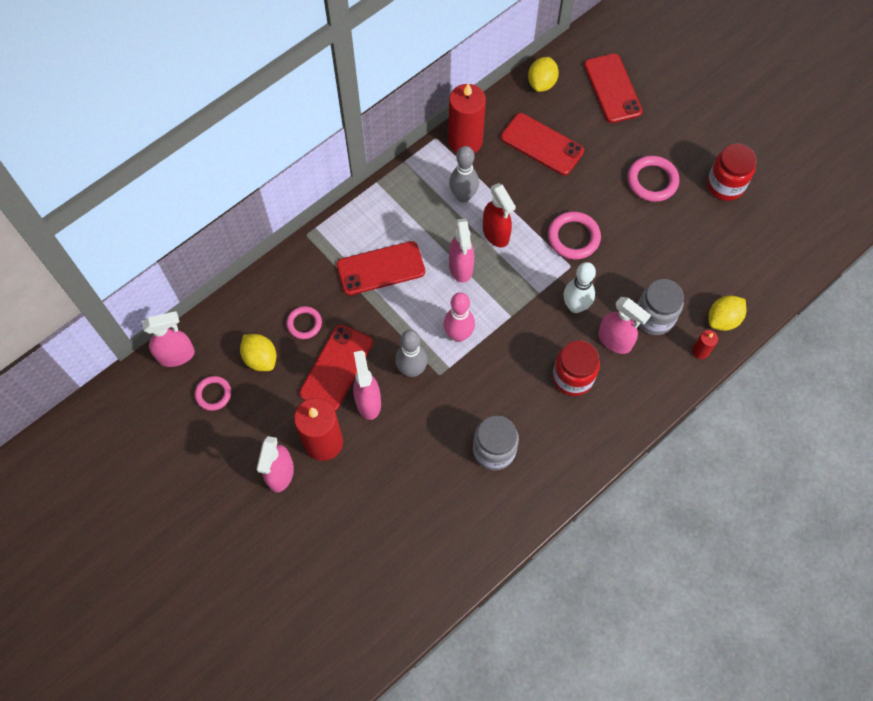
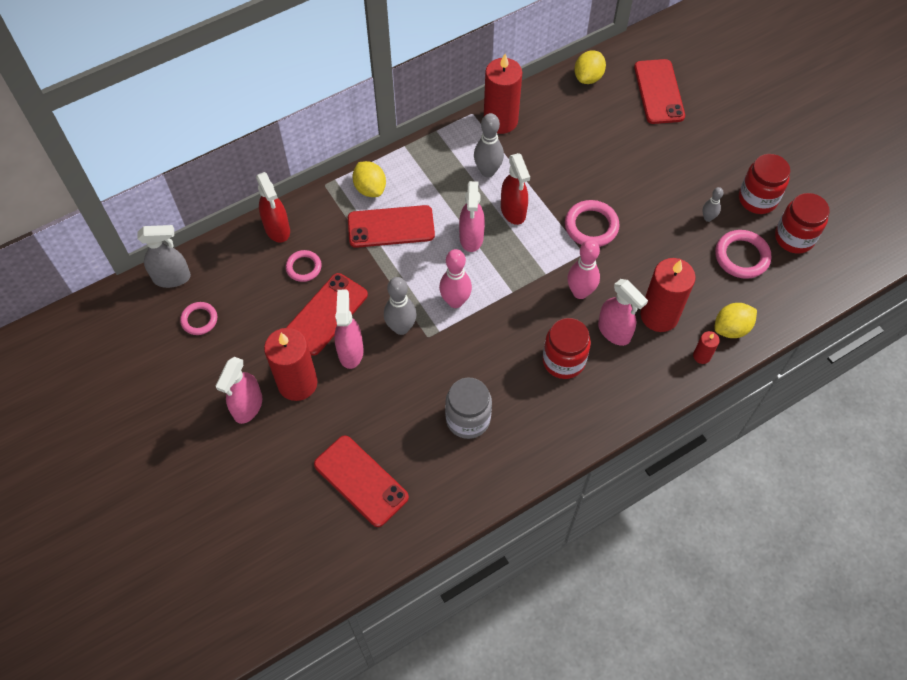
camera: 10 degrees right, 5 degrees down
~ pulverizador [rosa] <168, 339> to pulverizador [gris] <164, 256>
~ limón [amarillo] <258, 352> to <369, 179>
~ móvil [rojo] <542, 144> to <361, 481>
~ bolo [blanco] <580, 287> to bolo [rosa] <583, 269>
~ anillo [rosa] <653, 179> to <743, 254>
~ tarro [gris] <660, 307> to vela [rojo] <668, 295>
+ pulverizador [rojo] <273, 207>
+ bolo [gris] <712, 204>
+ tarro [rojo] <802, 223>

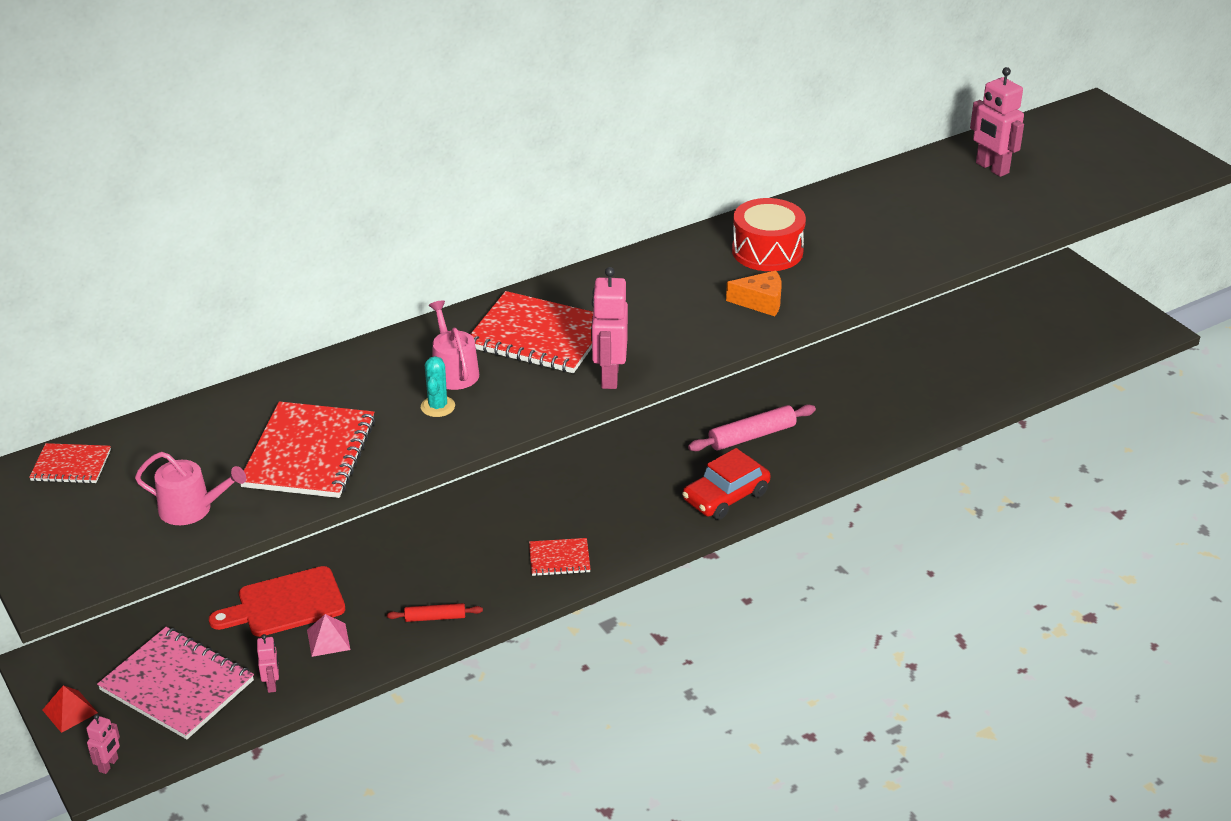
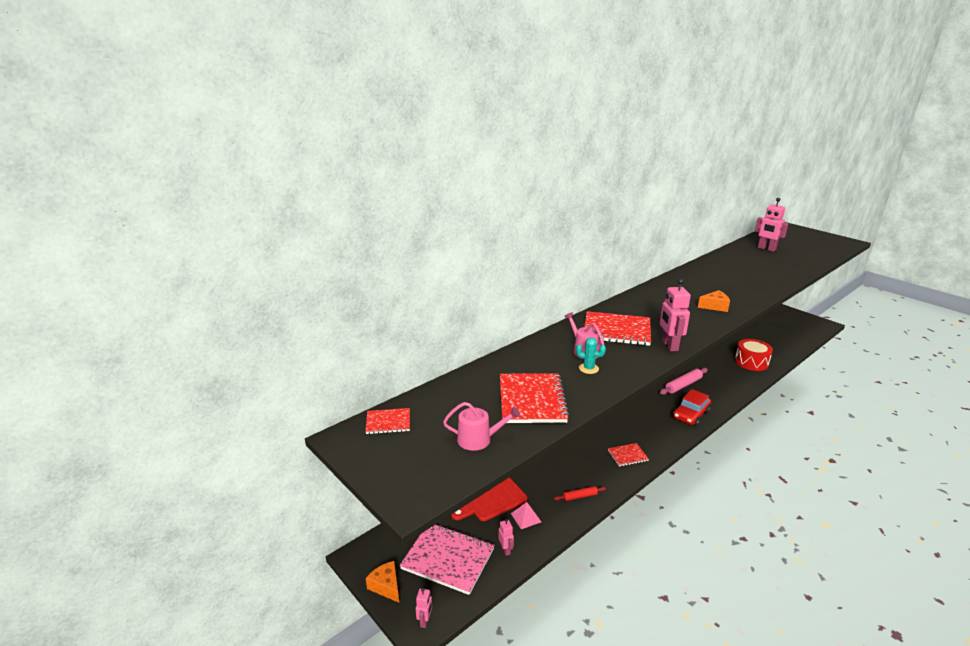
camera: 10 degrees left, 10 degrees down
~ pirámide [rojo] <70, 709> to queso [naranja] <382, 582>
~ cactus [turquesa] <438, 386> = <591, 356> 60 degrees counterclockwise
~ tambor [rojo] <769, 234> to <754, 355>

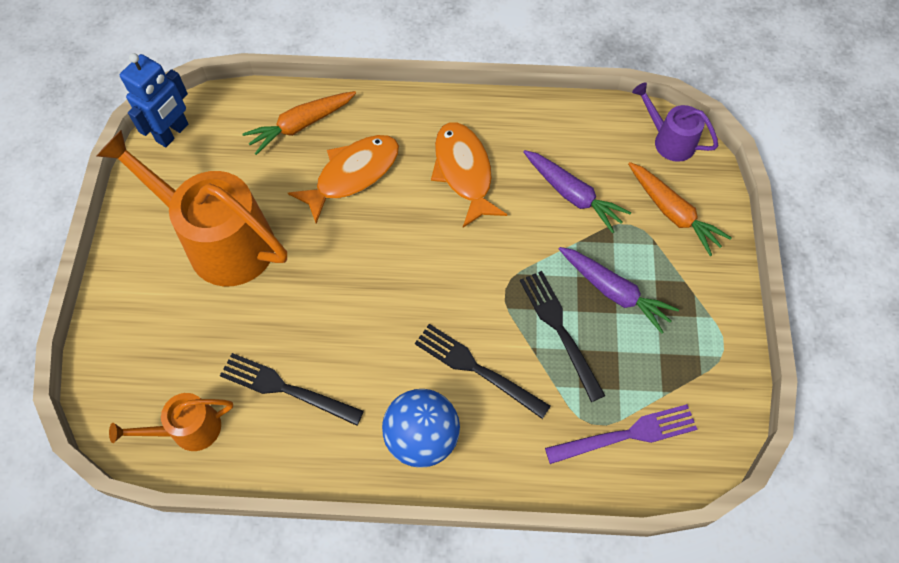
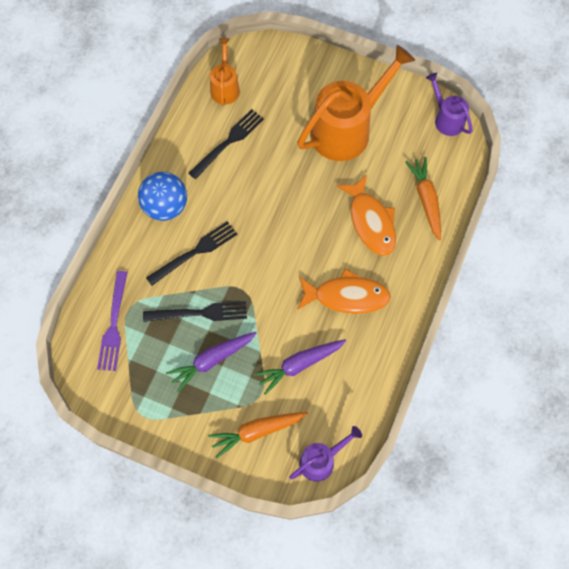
camera: 110 degrees right, 5 degrees up
~ robot [azul] <154, 100> to regadera [morado] <449, 104>

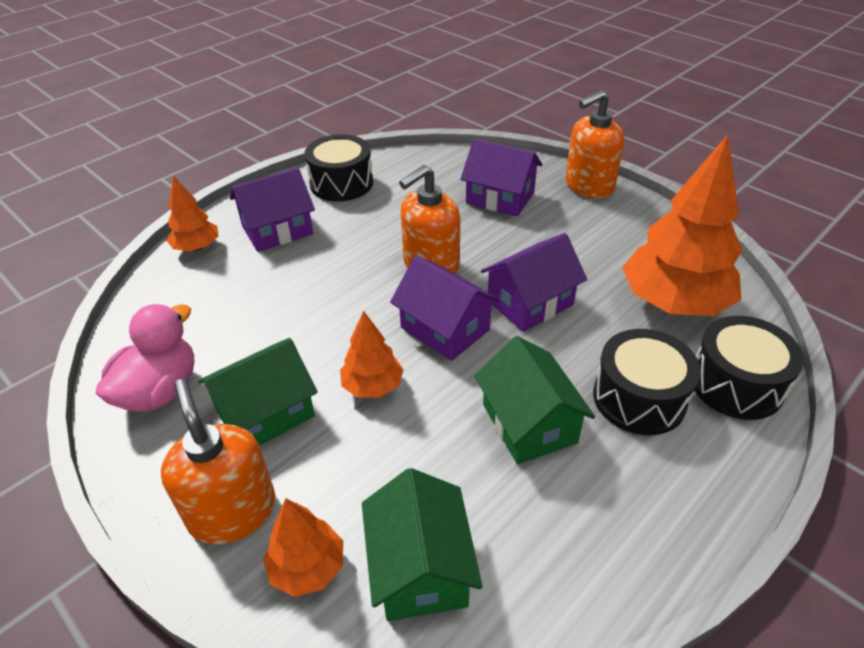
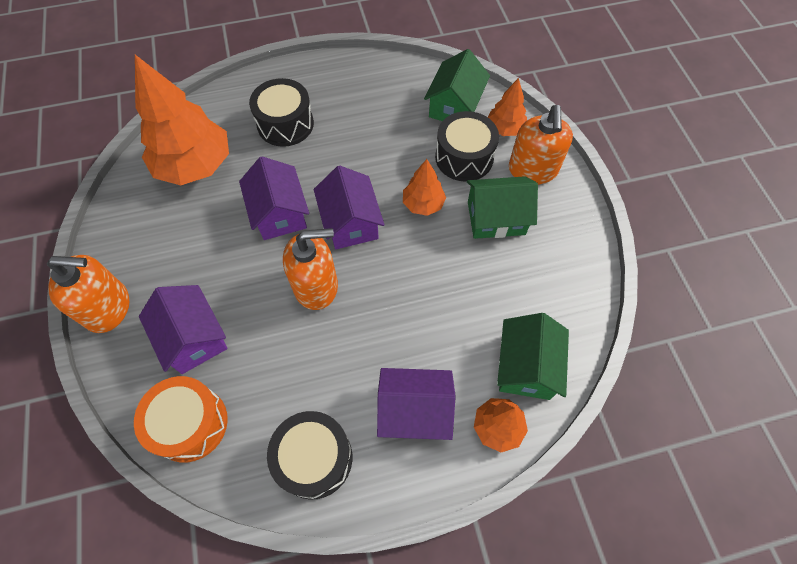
camera: 150 degrees left, 20 degrees up
- pato [rosa] <145, 358>
~ casa [verde] <534, 400> to <533, 356>
~ casa [morado] <534, 282> = <274, 198> 75 degrees clockwise
~ tambor [negro] <749, 368> to <467, 146>
+ tambor [naranja] <181, 419>

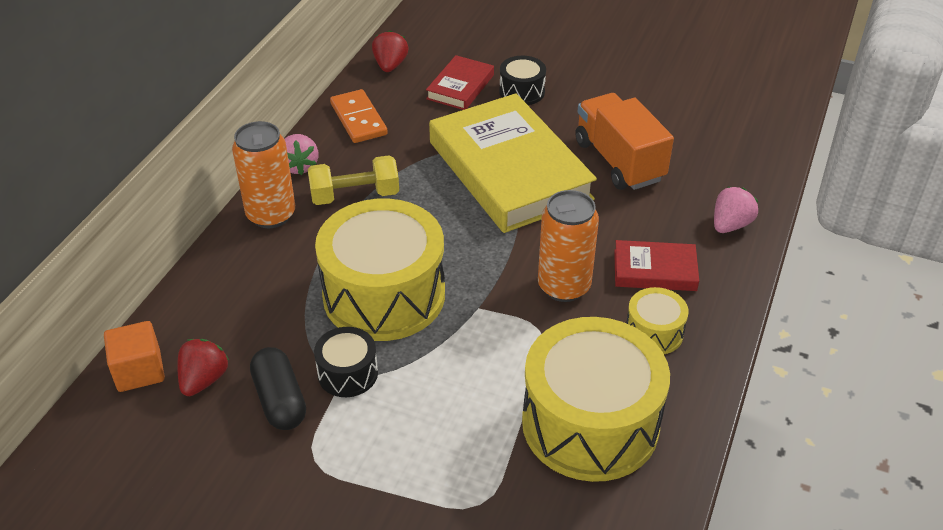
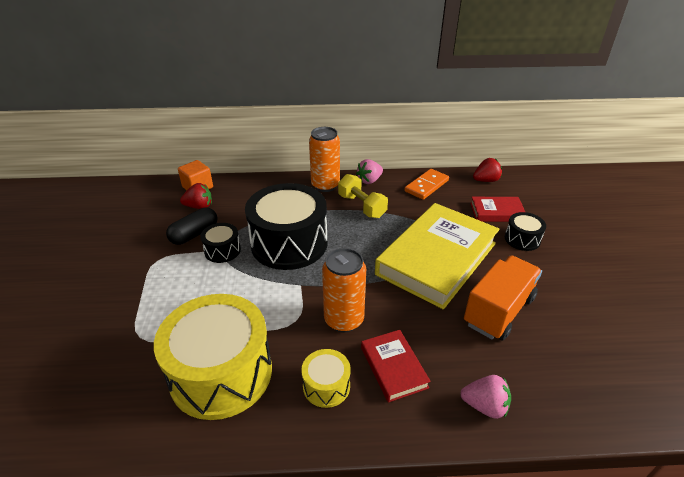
camera: 65 degrees right, 5 degrees down
~ tambor [amarillo] <380, 269> to tambor [negro] <286, 226>

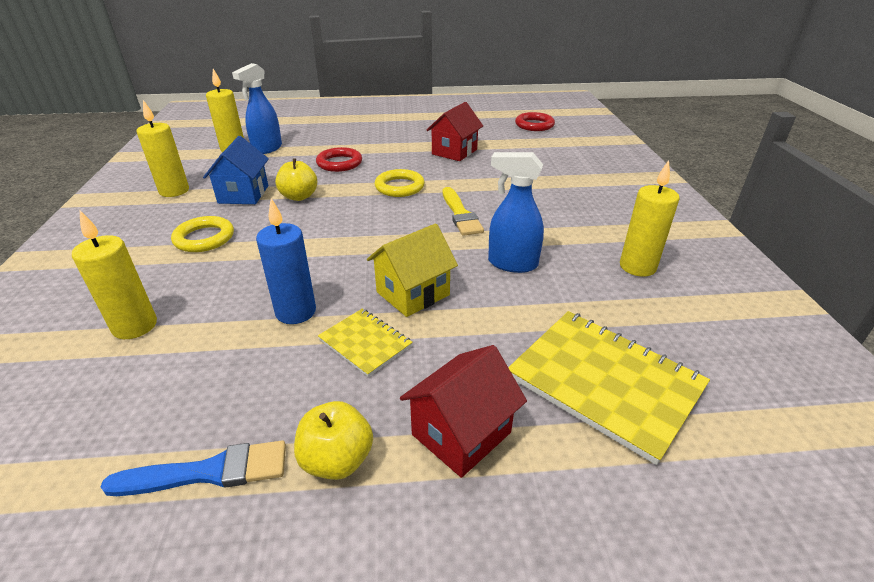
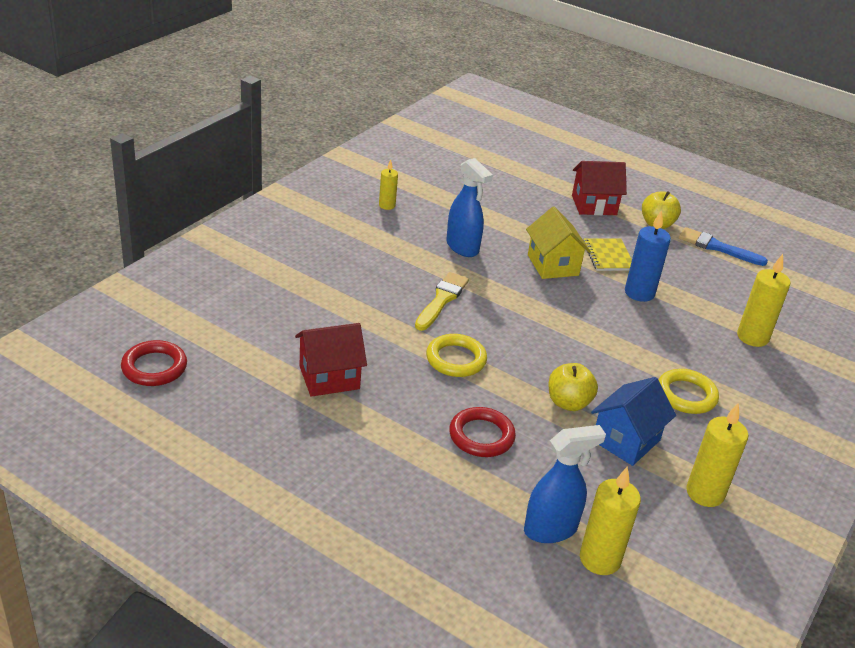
camera: 145 degrees left, 0 degrees up
~ casa [amarillo] <412, 270> = <558, 243> 75 degrees clockwise
- cuaderno [amarillo] <609, 388>
~ vela [amarillo] <650, 218> = <388, 185> x0.59

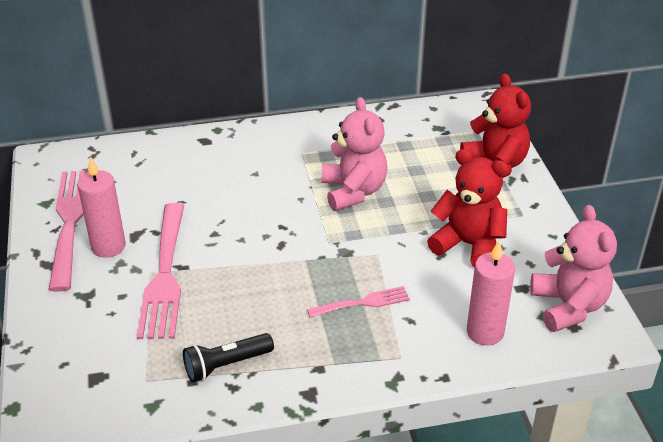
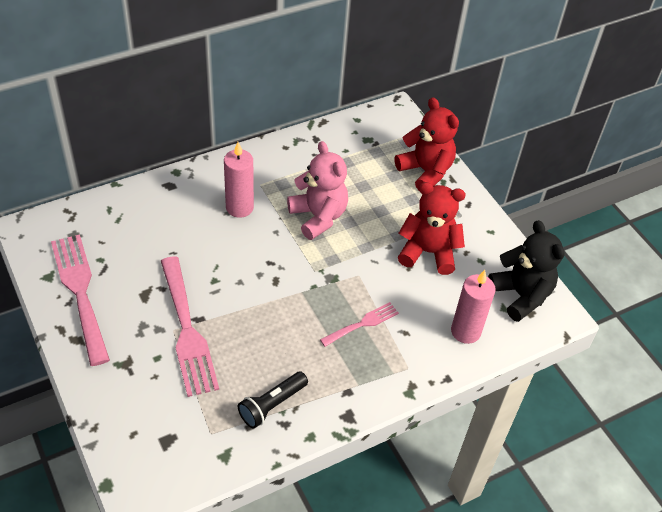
camera: 20 degrees left, 10 degrees up
~ vela [rosa] <101, 207> to <239, 180>
~ osito [rosa] <573, 268> to osito [negro] <526, 271>

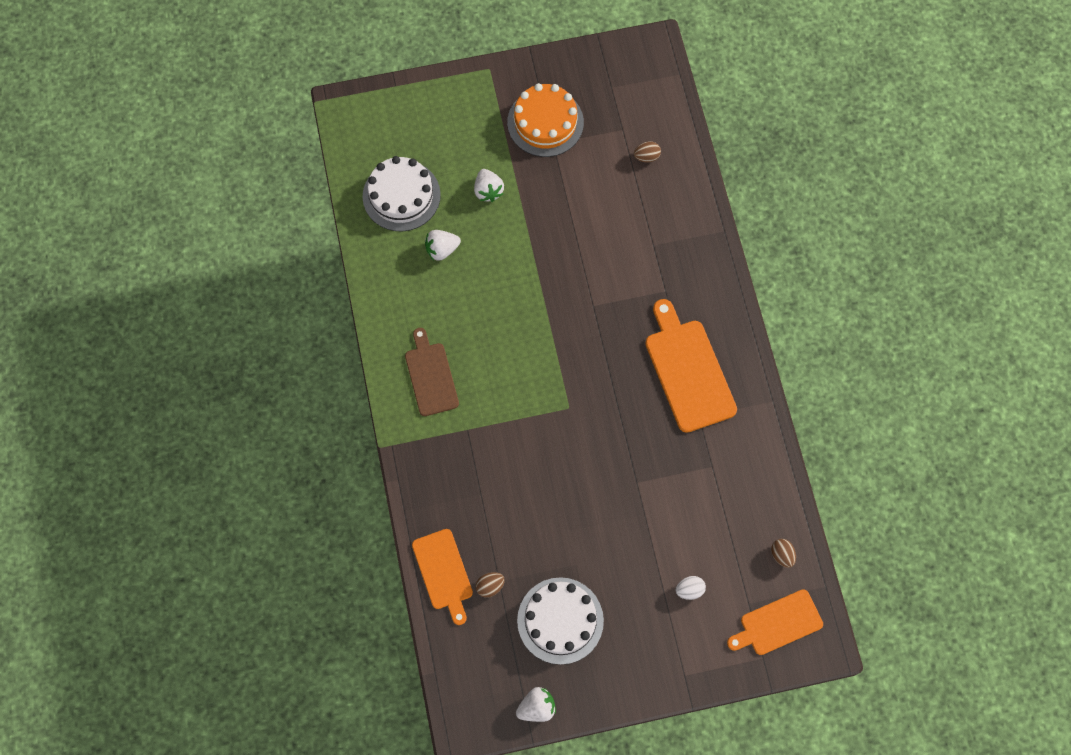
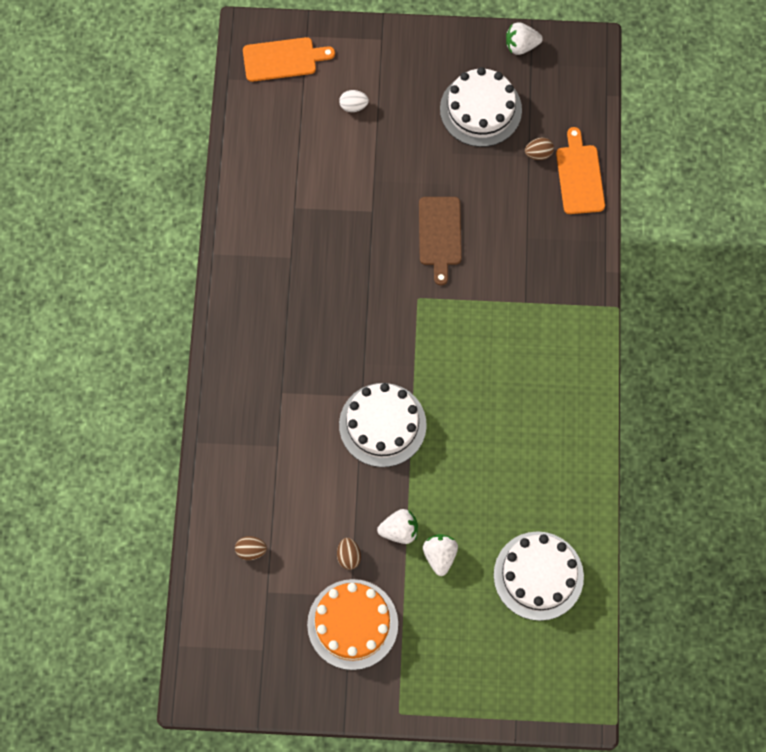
camera: 165 degrees left, 0 degrees up
~ tabla de cortar [marrón] <432, 372> to <440, 241>
~ fresa [blanco] <443, 245> to <397, 526>
- tabla de cortar [naranja] <691, 366>
~ huevo [marrón] <783, 553> to <349, 554>
+ tarta [blanco] <383, 425>

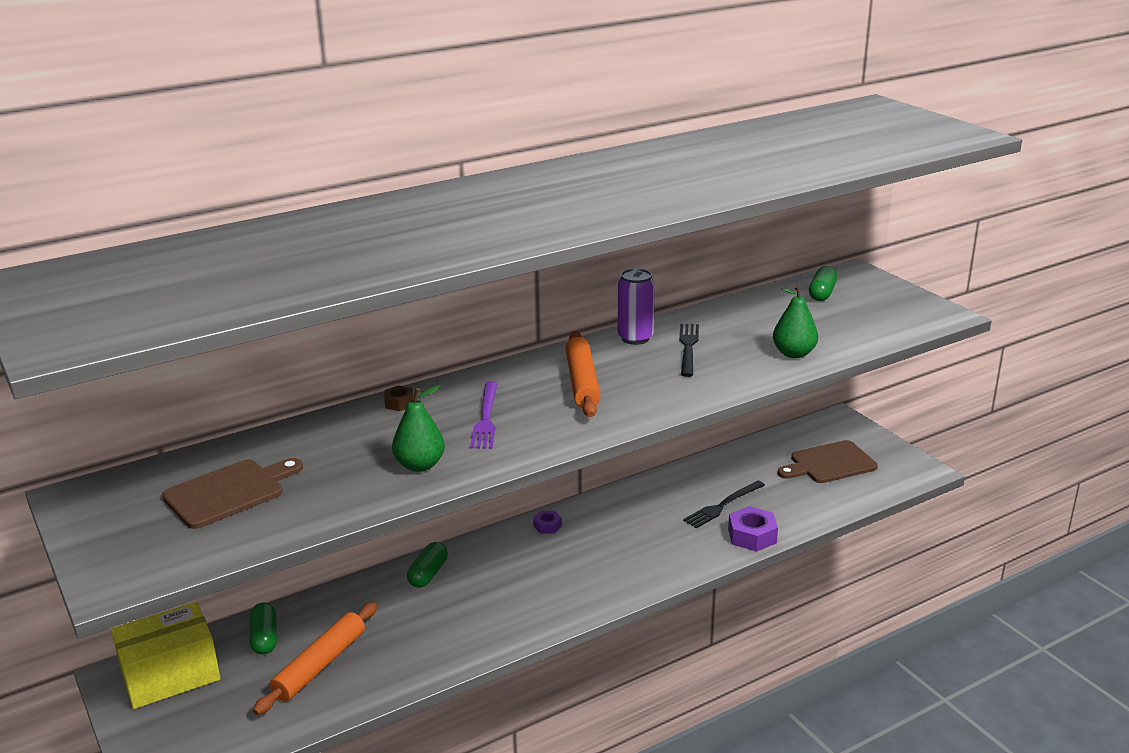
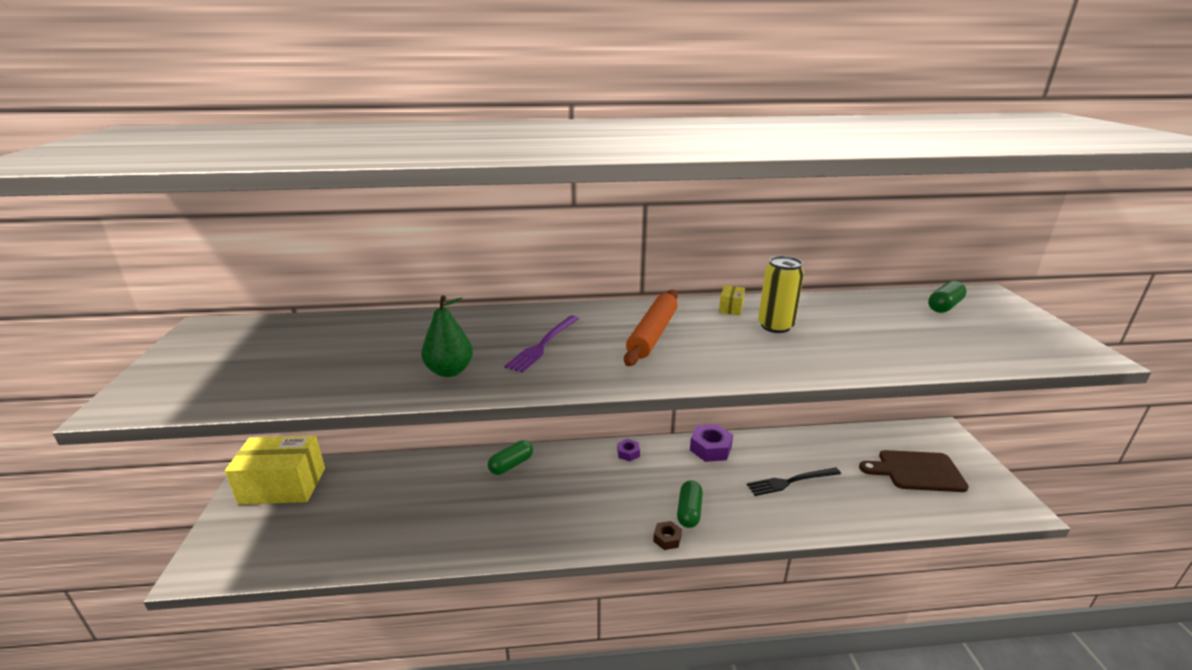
camera: 25 degrees right, 0 degrees up
- tabla de cortar [marrón] <232, 493>
~ cápsula [verde] <263, 629> to <690, 504>
- rodillo [naranja] <315, 658>
~ tuerca [marrón] <399, 398> to <667, 535>
~ lata [morado] <636, 306> to caja [amarillo] <732, 300>
~ tenedor [negro] <689, 350> to lata [amarillo] <781, 294>
~ tuerca [morado] <753, 529> to <711, 443>
- pera [verde] <795, 321>

